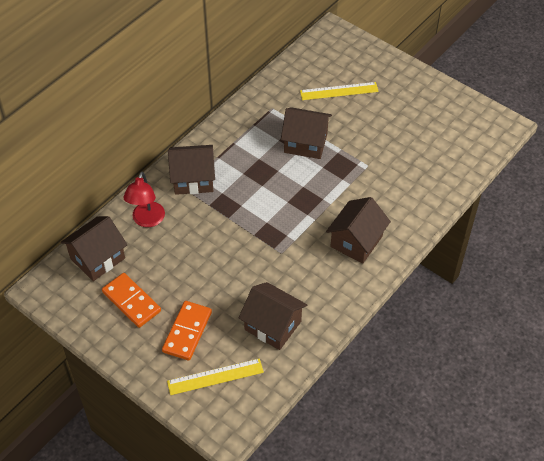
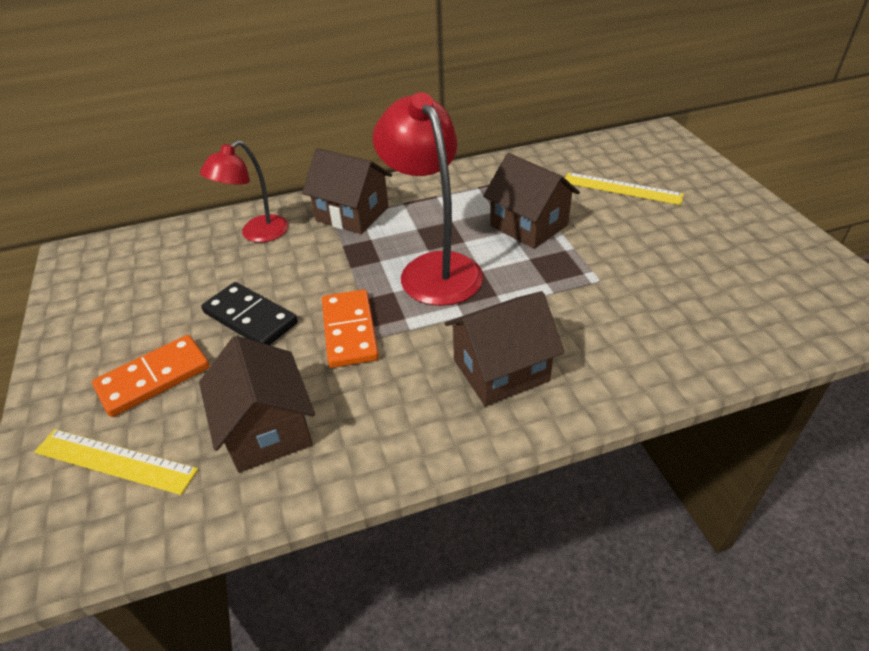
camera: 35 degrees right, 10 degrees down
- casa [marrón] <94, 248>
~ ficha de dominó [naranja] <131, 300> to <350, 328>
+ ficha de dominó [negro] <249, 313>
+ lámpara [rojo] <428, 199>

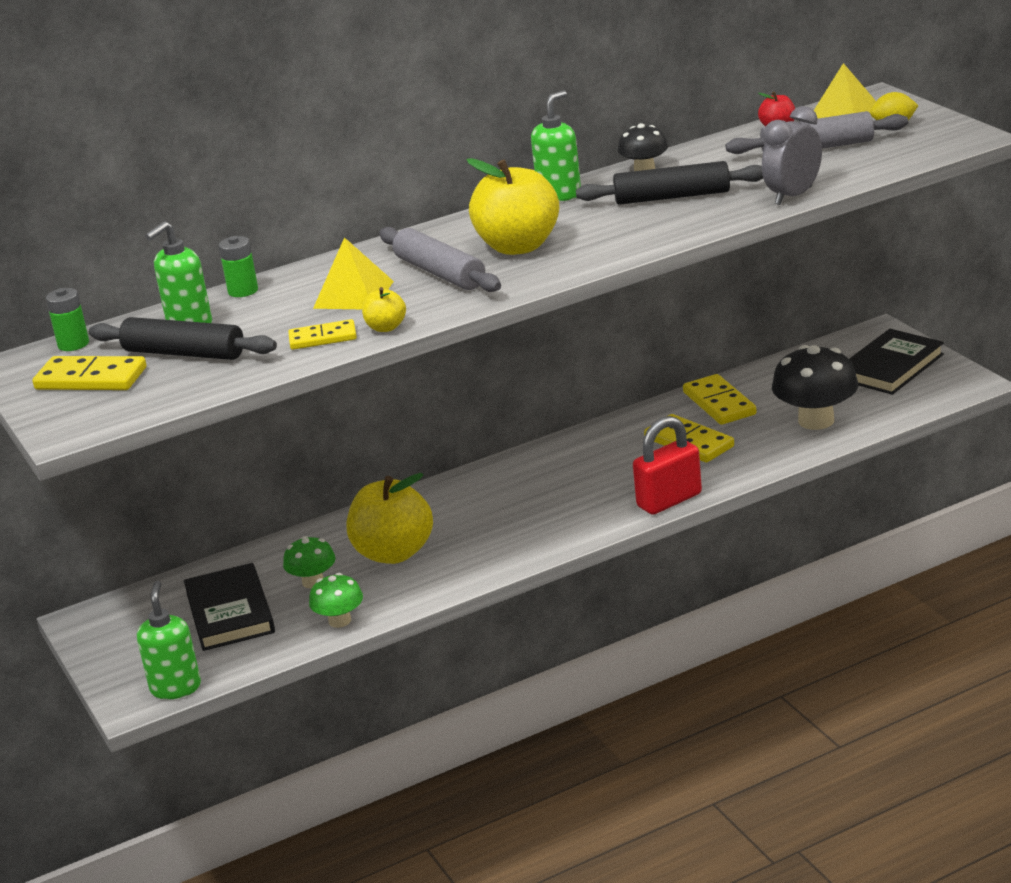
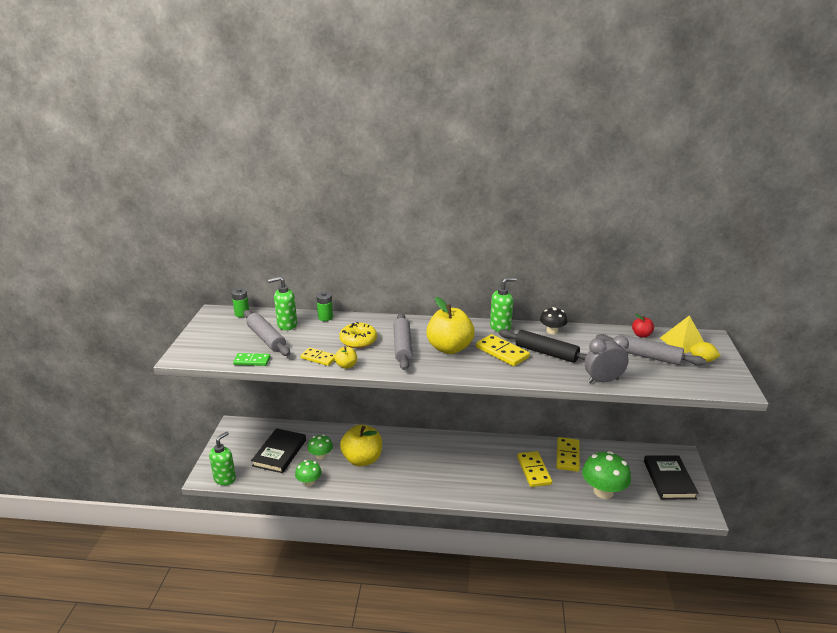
camera: 30 degrees right, 0 degrees up
~ ficha de dominó [amarillo] <89, 373> to <503, 350>
~ rodillo [negro] <183, 338> to rodillo [gris] <267, 333>
~ pirámide [amarillo] <353, 273> to rosquilla [amarillo] <358, 335>
- candado [rojo] <667, 465>
~ seta [negro] <815, 387> to seta [verde] <606, 475>
~ libro [negro] <896, 362> = <671, 477> 75 degrees counterclockwise
+ ficha de dominó [verde] <251, 359>

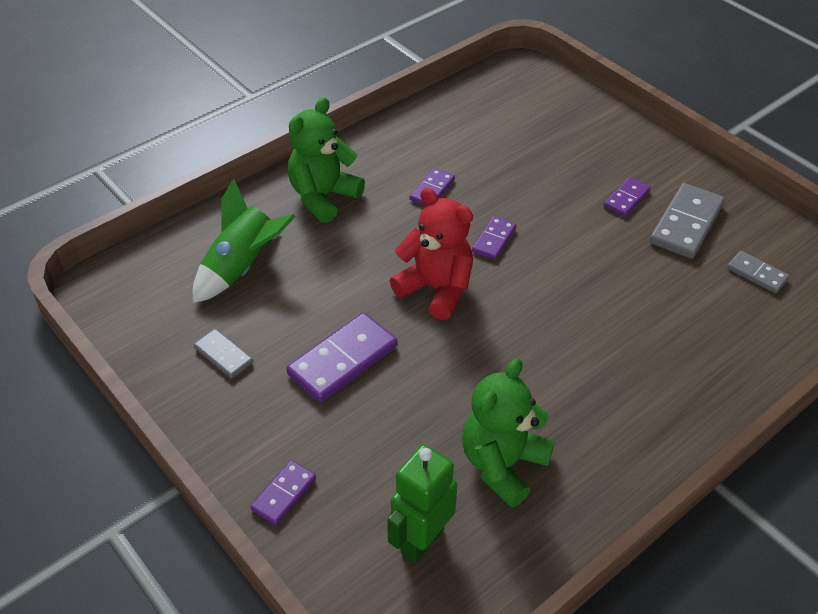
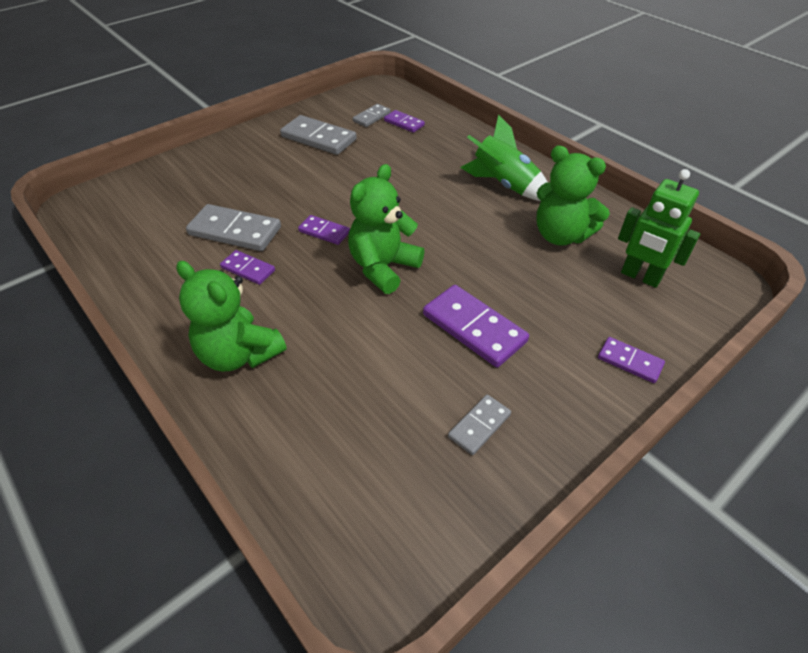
camera: 90 degrees left, 0 degrees up
~ cohete [verde] <244, 241> to <504, 157>
~ osito [rojo] <431, 254> to osito [verde] <386, 229>
~ ficha de dominó [morado] <627, 197> to <404, 121>
+ ficha de dominó [gris] <233, 227>

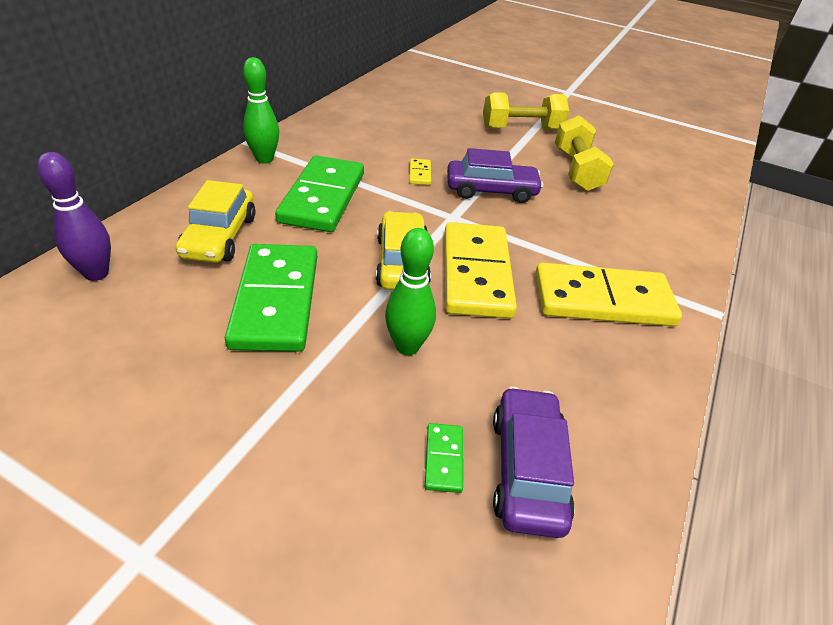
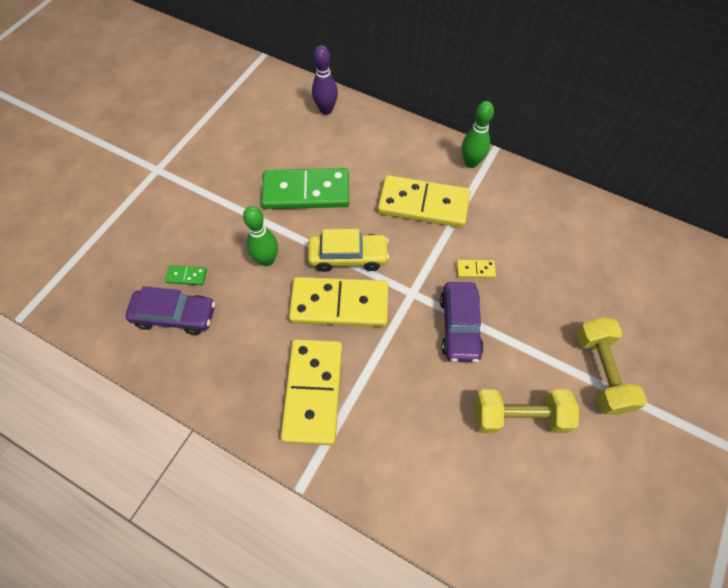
camera: 95 degrees right, 20 degrees up
- coche [amarillo] <215, 221>
~ ficha de dominó [verde] <319, 193> to ficha de dominó [amarillo] <424, 201>

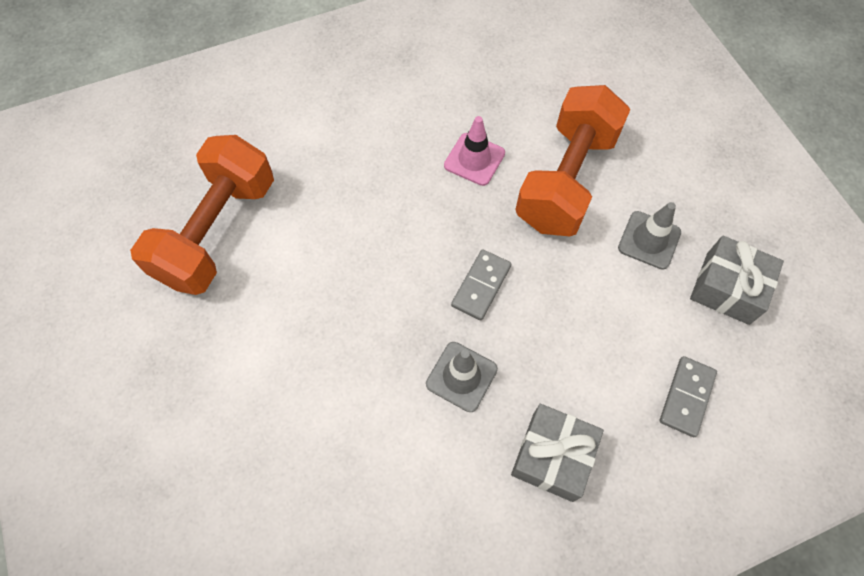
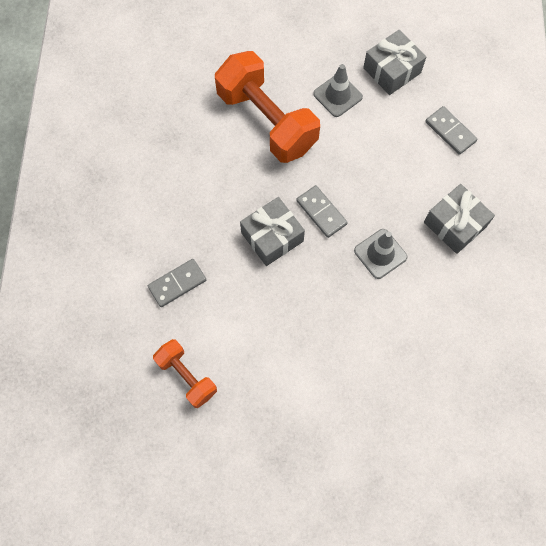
camera: 65 degrees left, 5 degrees up
~ mancuerna [naranja] <202, 215> = <185, 373> x0.54
- cono de tráfico [rosa] <474, 151>
+ ficha de dominó [gris] <177, 283>
+ regalo [gris] <272, 231>

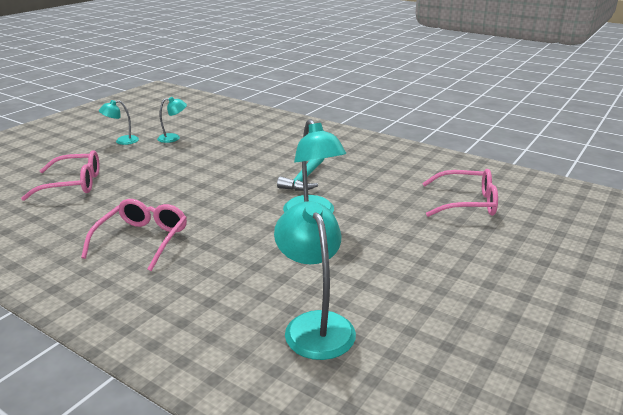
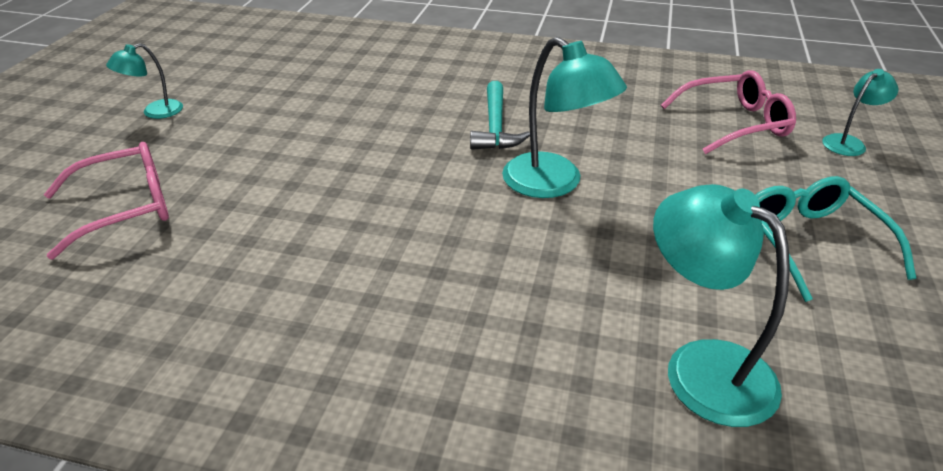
camera: 20 degrees left, 10 degrees up
- gafas [rosa] <134, 235>
~ lámpara [turquesa] <172, 120> to <860, 112>
+ gafas [turquesa] <835, 239>

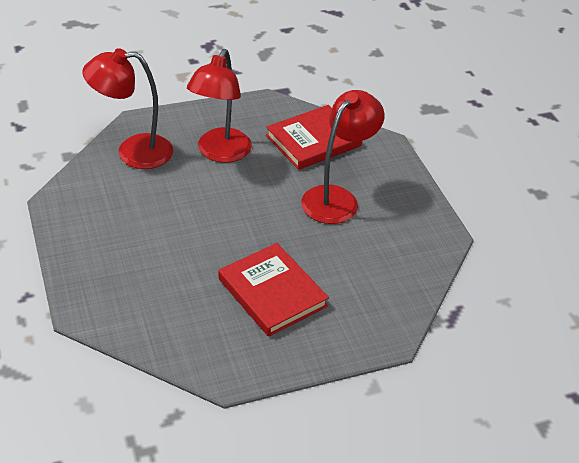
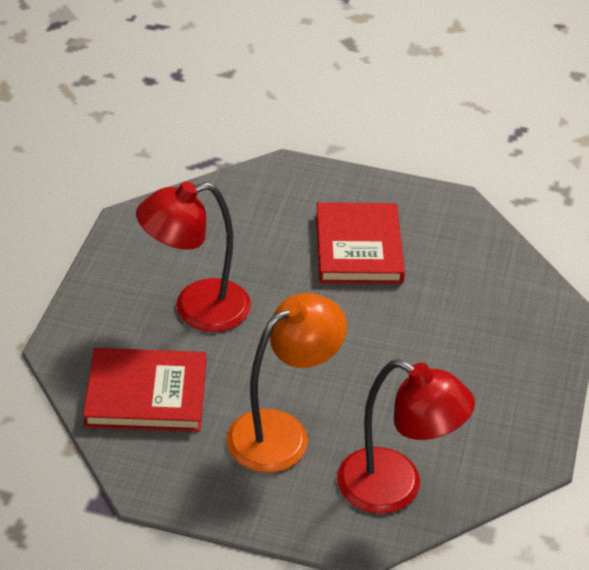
camera: 145 degrees left, 0 degrees up
~ lámpara [rojo] <219, 106> to lámpara [naranja] <287, 383>

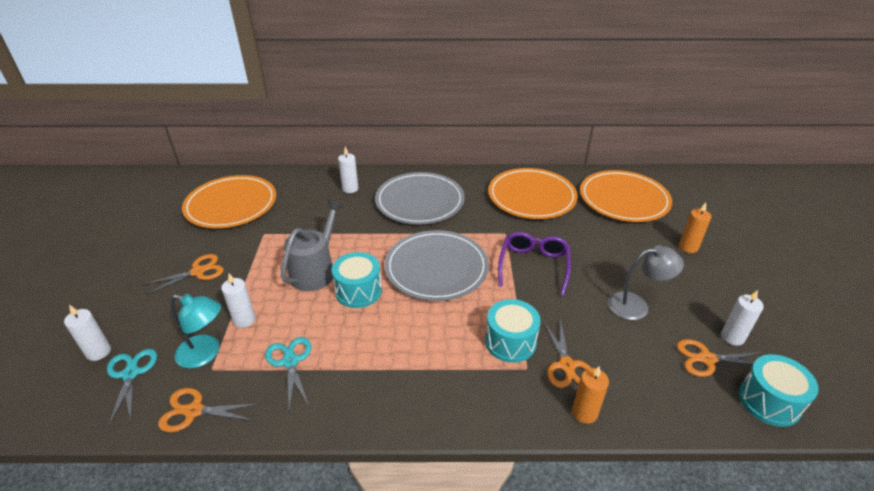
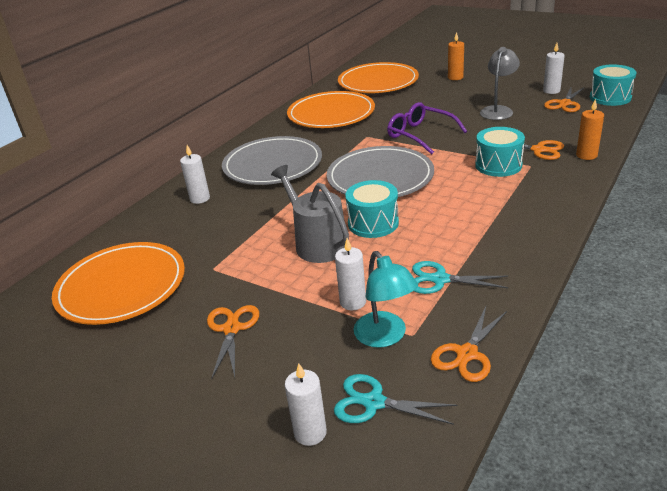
camera: 55 degrees left, 5 degrees down
~ lámpara [turquesa] <195, 331> = <386, 299> 105 degrees clockwise

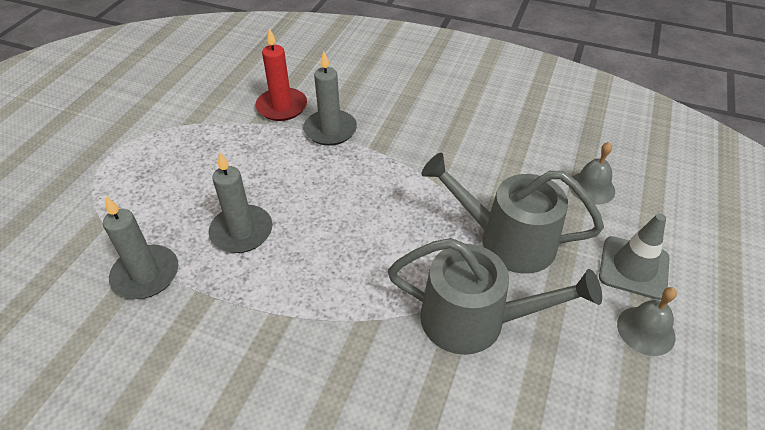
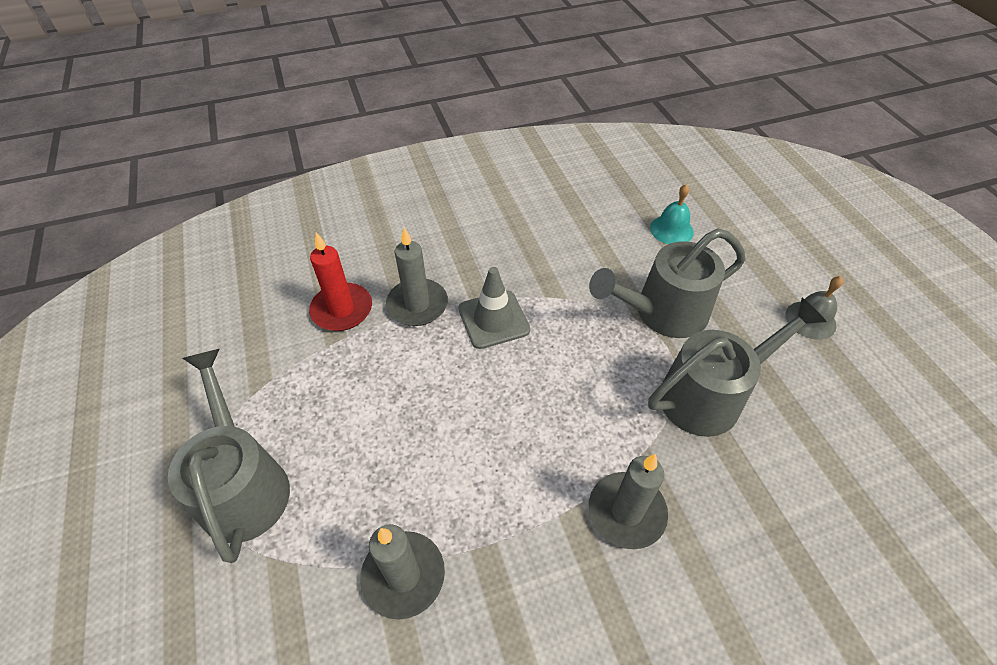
camera: 40 degrees left, 5 degrees up
~ vela [gris] <240, 202> to <628, 501>
~ campana [gris] <592, 173> to campana [turquesa] <672, 214>
~ cono de tráfico [gris] <634, 256> to <494, 308>
+ regadera [gris] <229, 456>

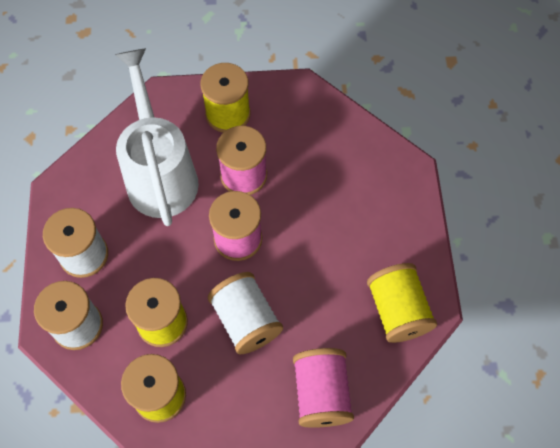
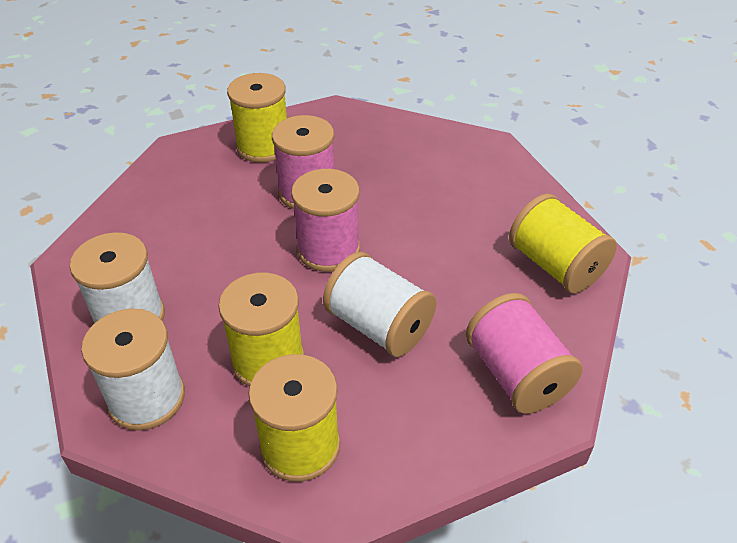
camera: 20 degrees left, 20 degrees down
- regadera [blanco] <157, 137>

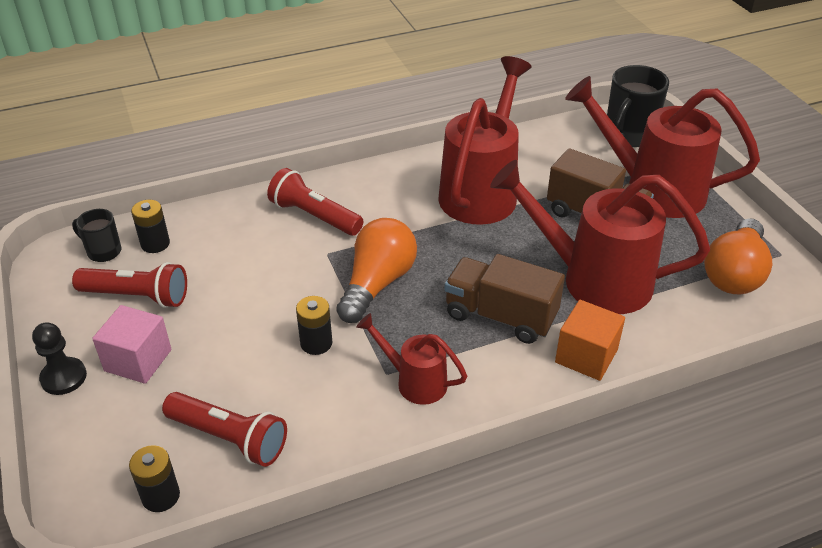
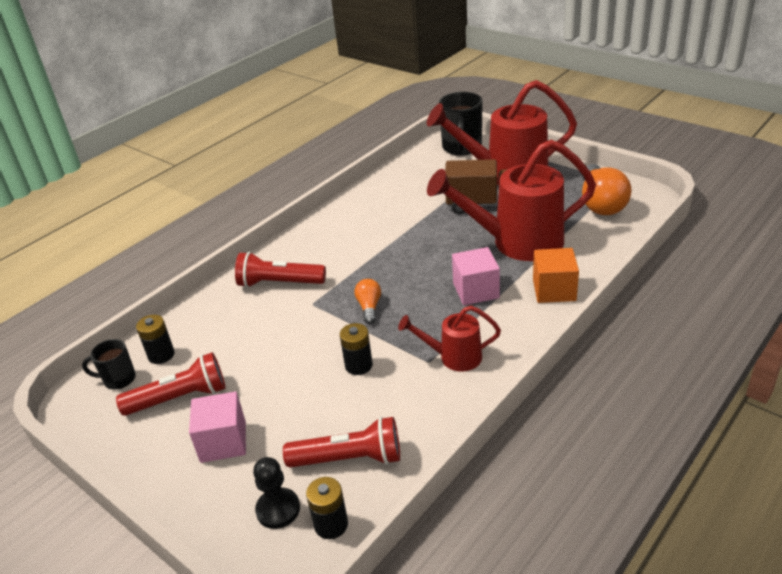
camera: 25 degrees left, 5 degrees down
~ peón [negro] <59, 358> to <276, 493>
~ bombilla [naranja] <376, 270> = <368, 301> x0.51
- regadera [rojo] <485, 140>
~ camión [marrón] <505, 299> to cubo [rosa] <476, 276>

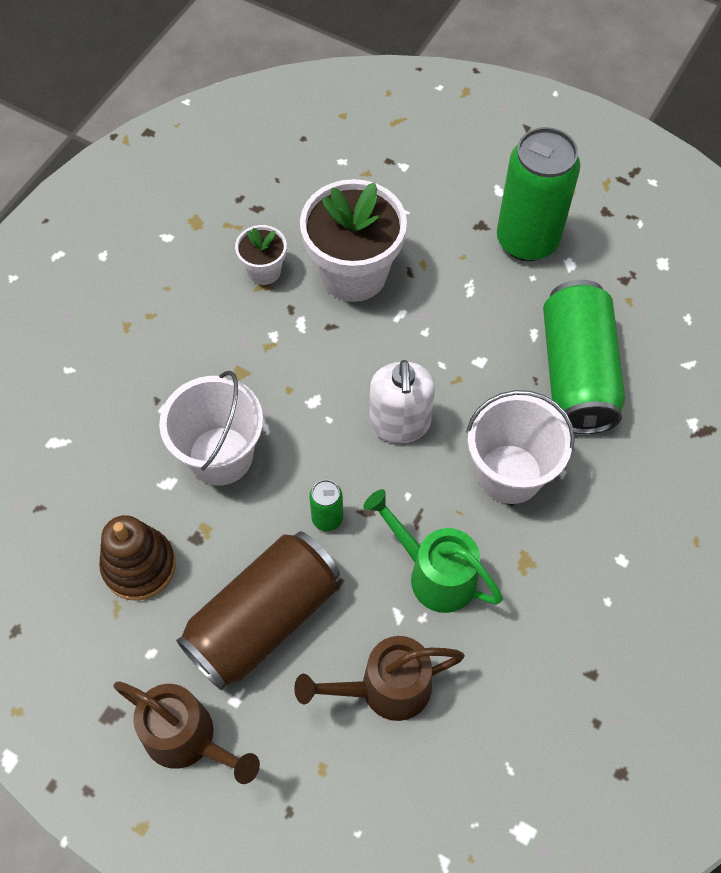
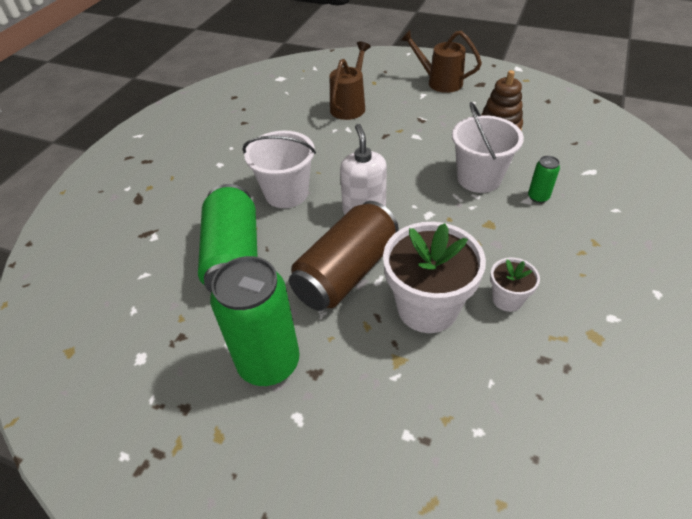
camera: 175 degrees right, 15 degrees down
~ lata [marrón] <258, 610> to <344, 256>
~ regadera [marrón] <379, 678> = <350, 80> 45 degrees counterclockwise
~ lata [verde] <326, 505> to <544, 179>
- regadera [verde] <433, 551>

